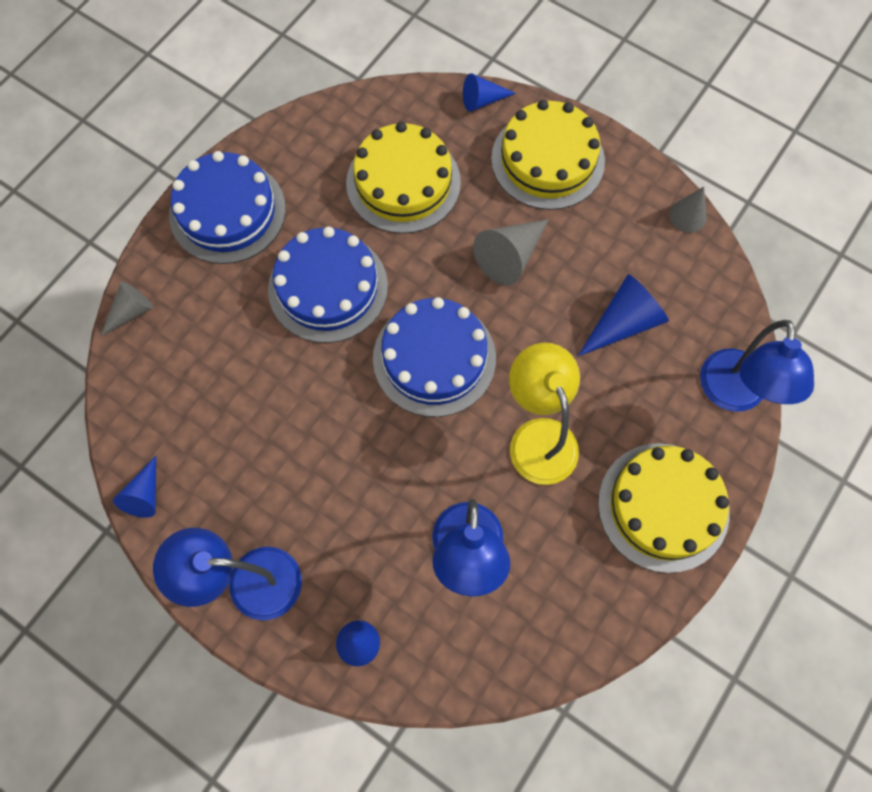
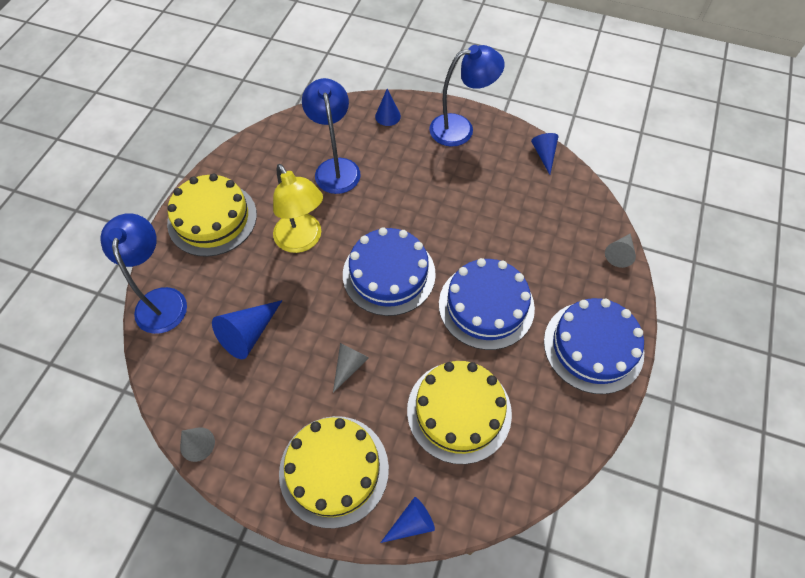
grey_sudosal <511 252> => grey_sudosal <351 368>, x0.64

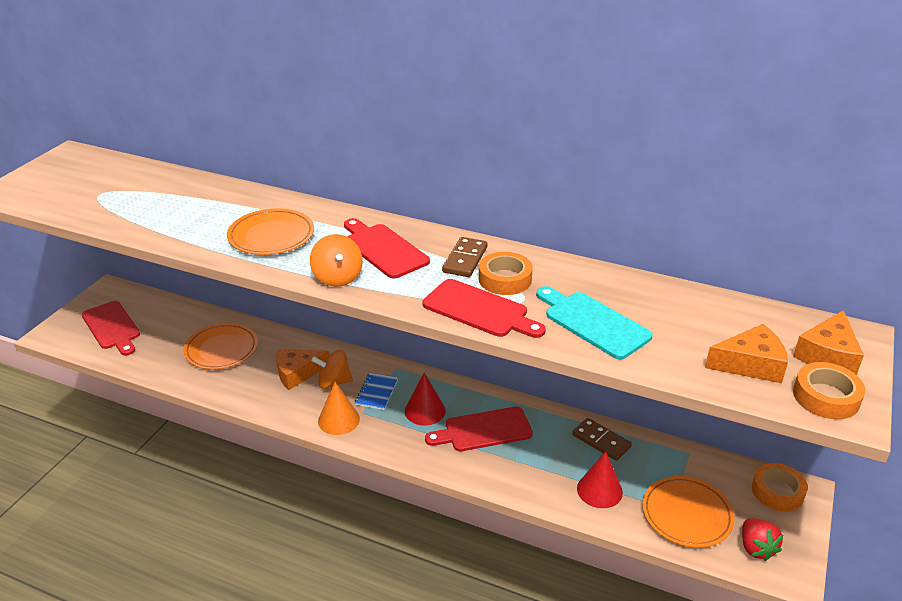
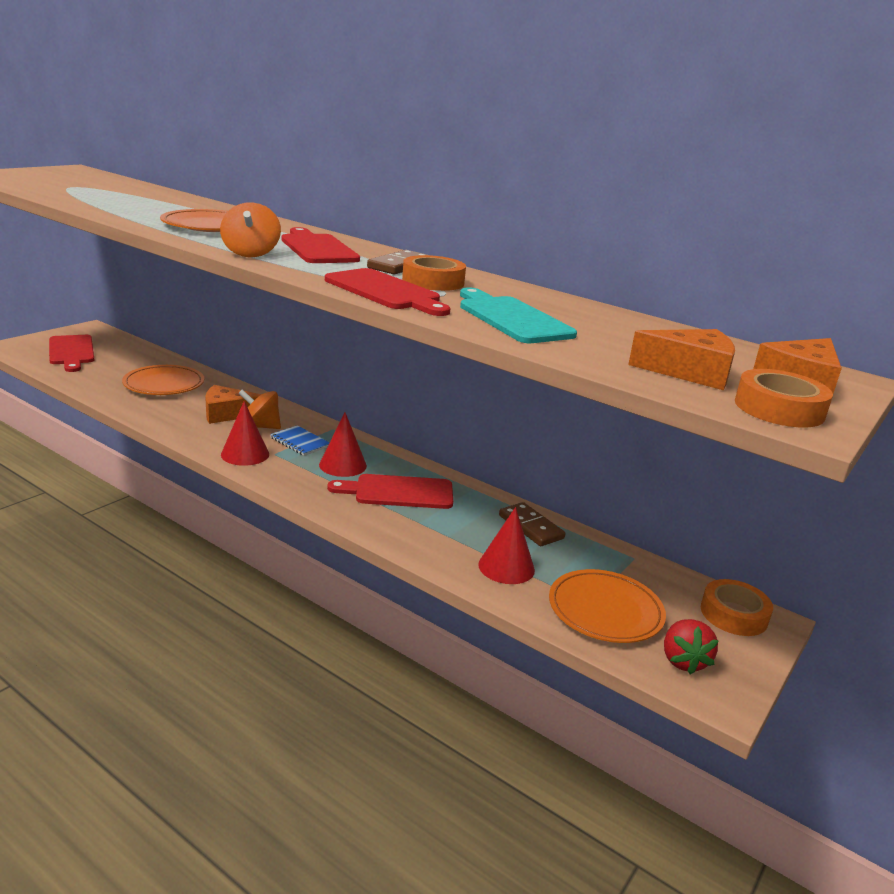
orange_sudosal <339 408> => red_sudosal <245 433>
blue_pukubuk <376 391> => blue_pukubuk <300 440>, 75 degrees counterclockwise

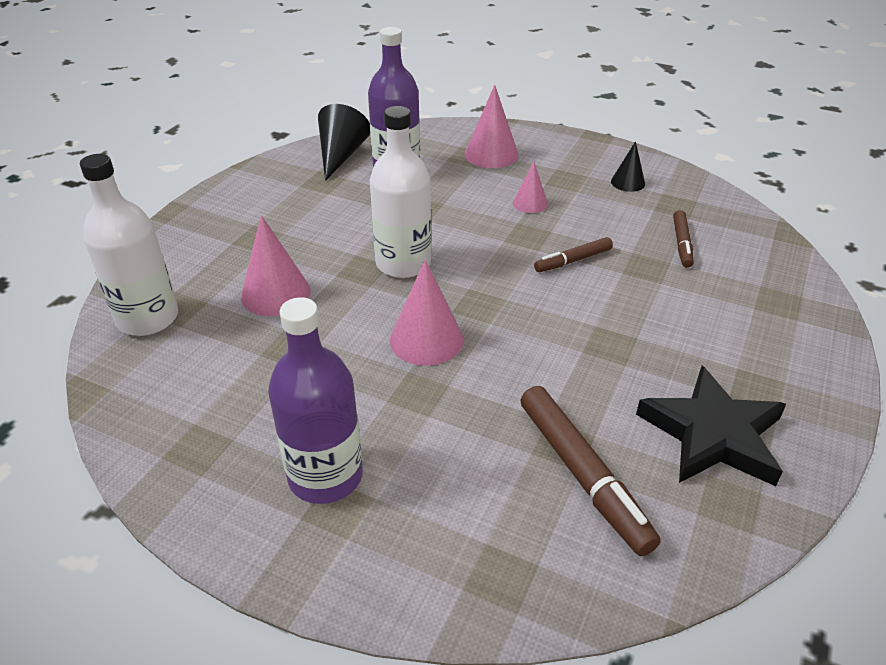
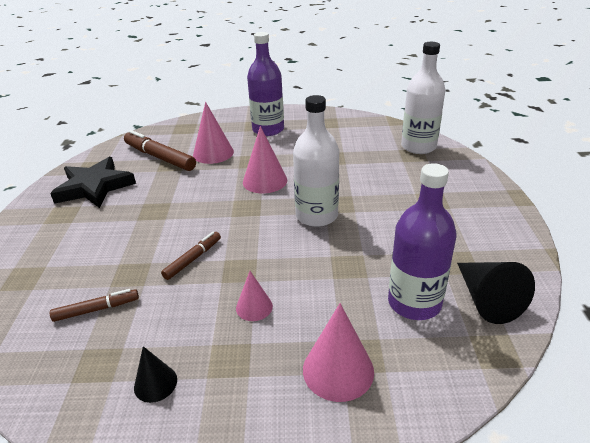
pink_sudosal <276 265> => pink_sudosal <213 133>, relocated
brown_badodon <683 239> => brown_badodon <94 305>, 90 degrees clockwise

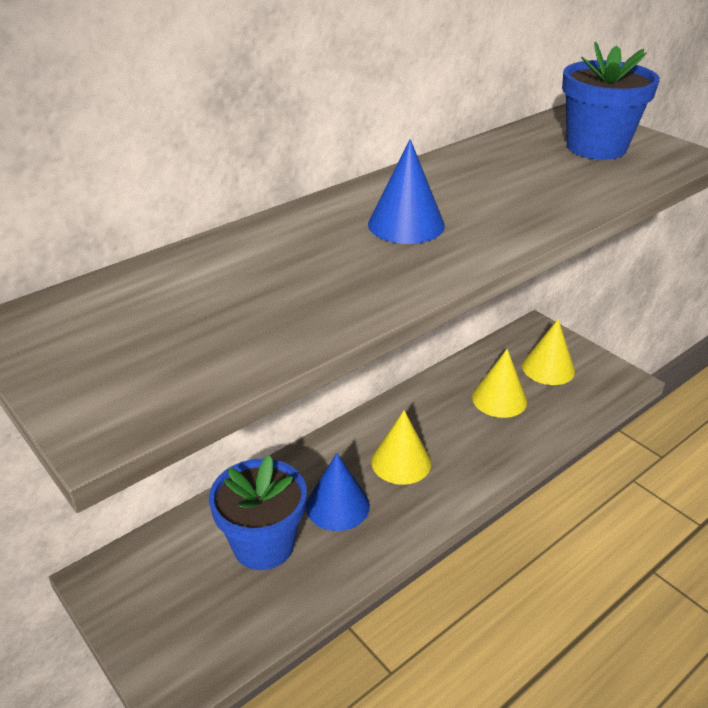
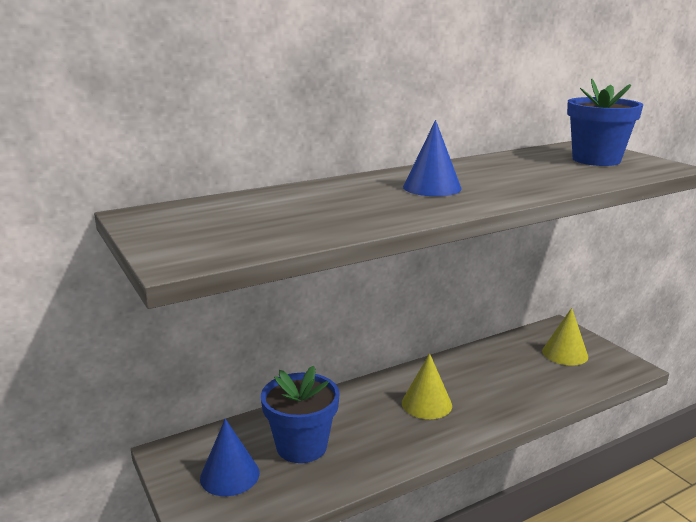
yellow_sudosal <499 383> => nothing
blue_sudosal <338 492> => blue_sudosal <230 457>, relocated

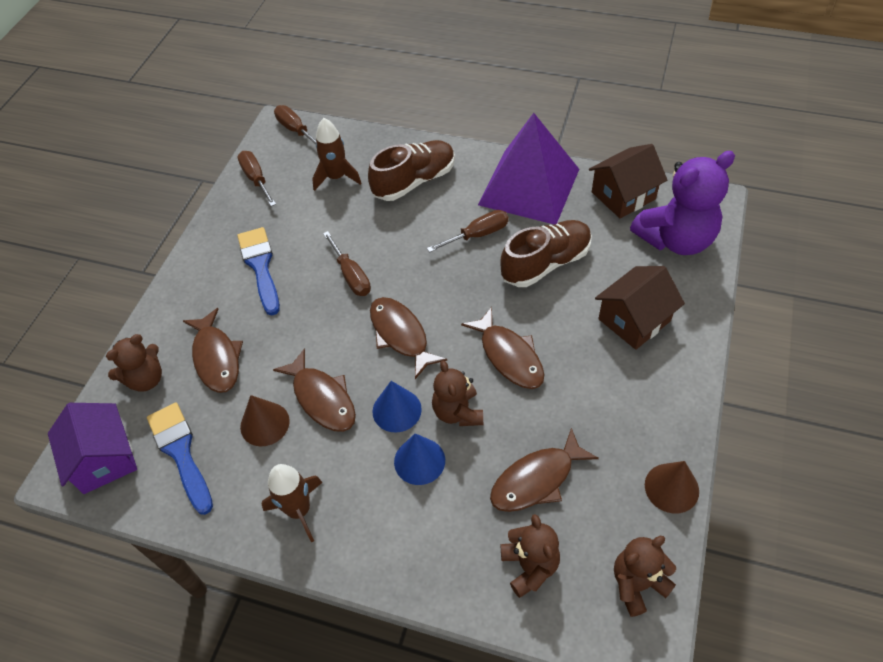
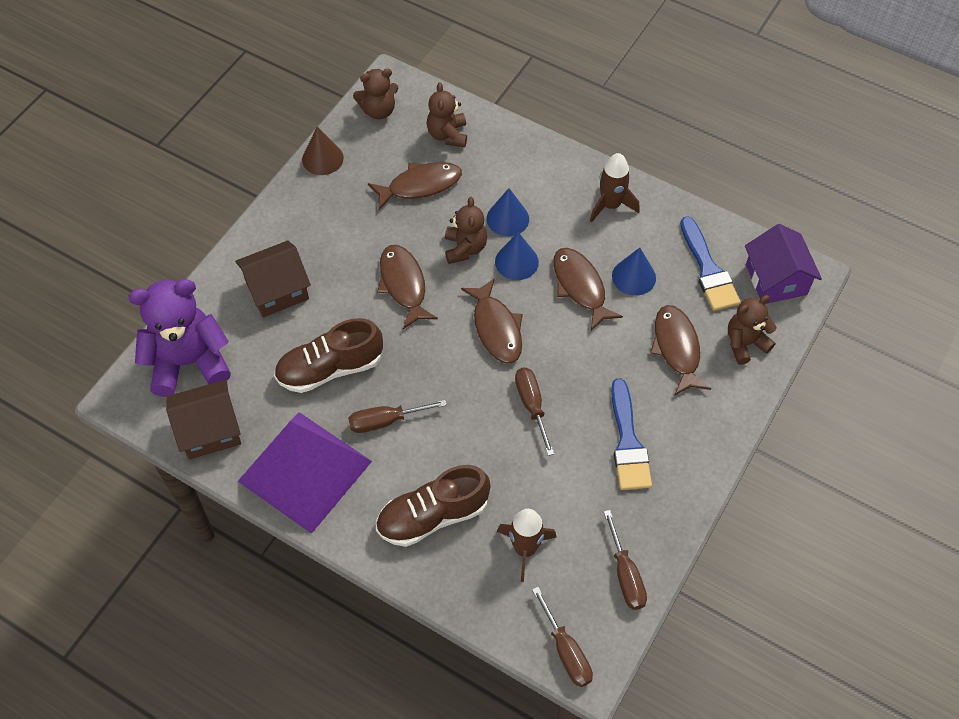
brown_sudosal <265 420> => blue_sudosal <634 272>

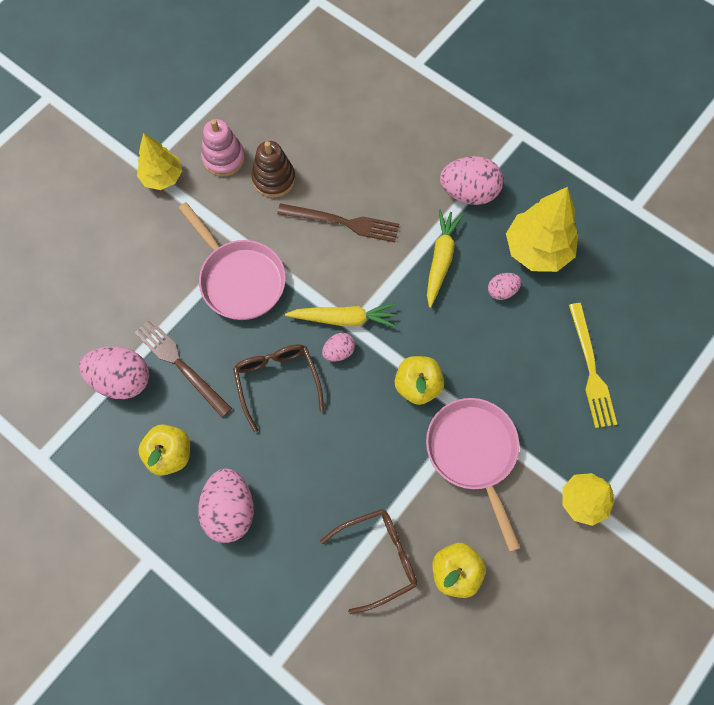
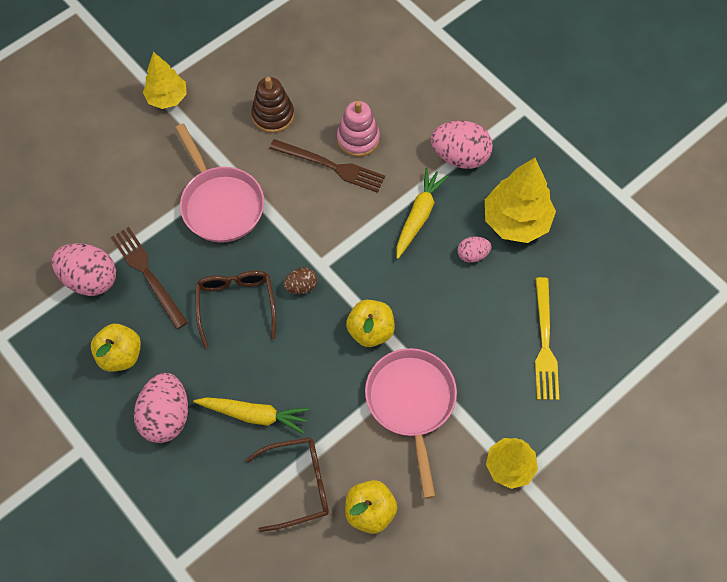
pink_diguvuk <223 148> => pink_diguvuk <358 129>, relocated
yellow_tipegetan <340 315> => yellow_tipegetan <251 415>, relocated
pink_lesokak <338 347> => brown_lesokak <300 281>

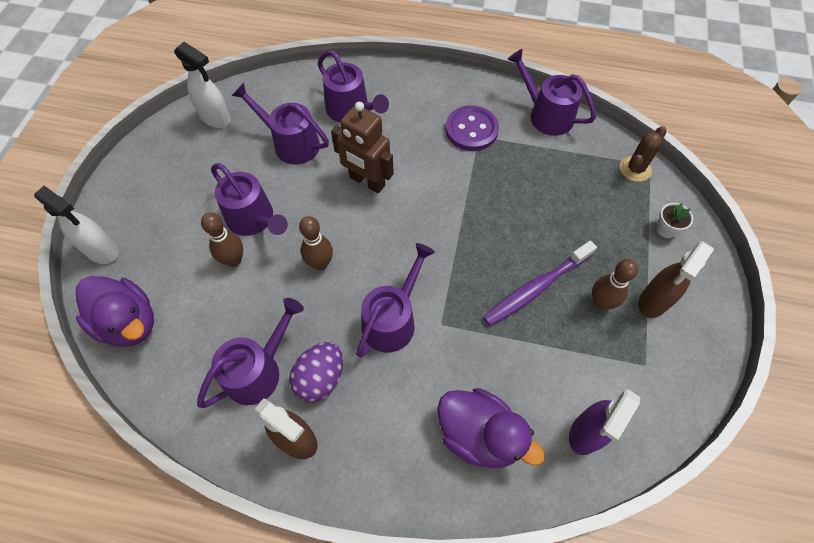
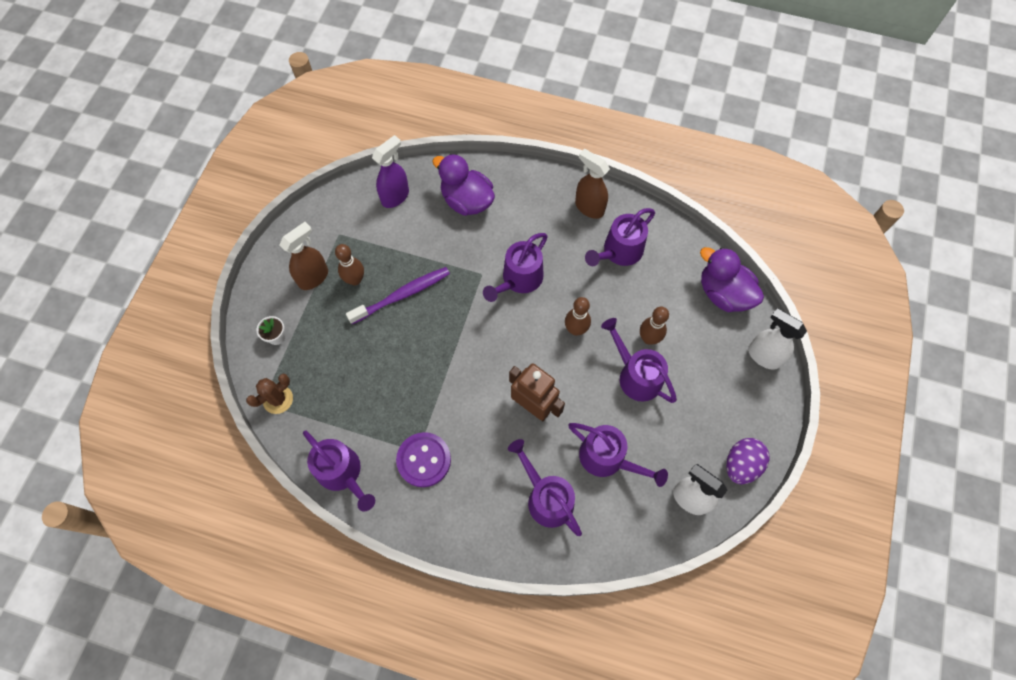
purple_lesokak <316 372> => purple_lesokak <748 461>, relocated

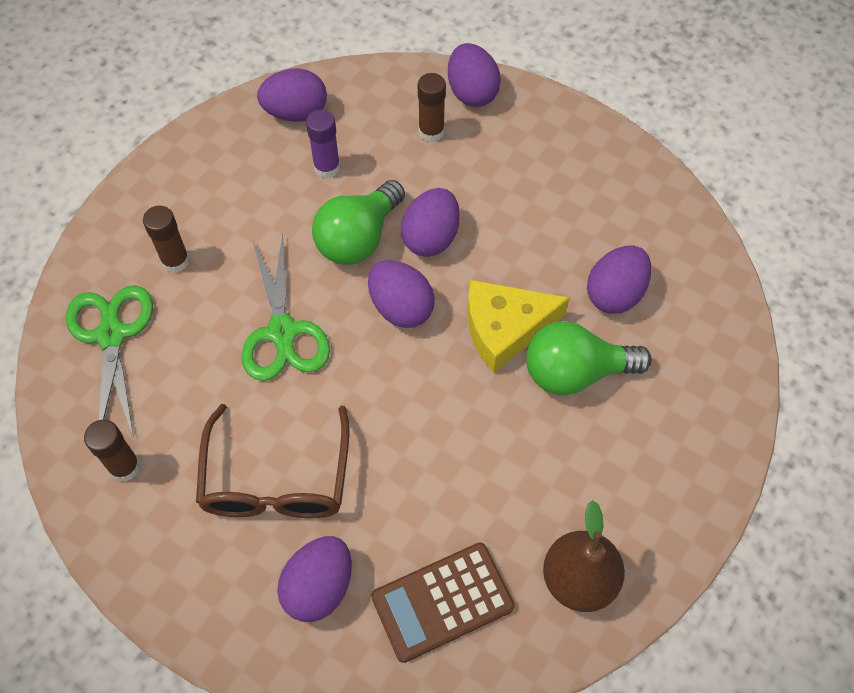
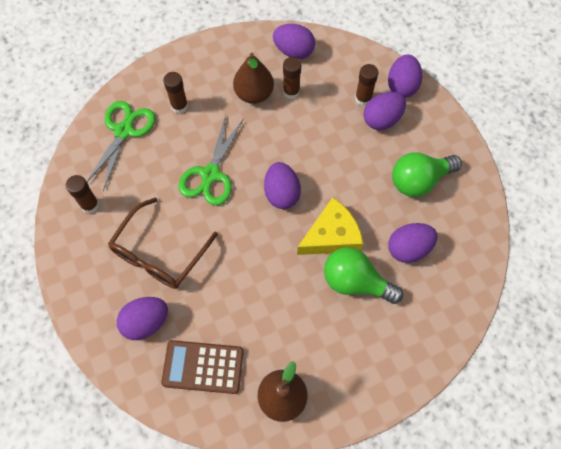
nothing => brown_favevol <253 78>
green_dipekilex <358 222> => green_dipekilex <427 174>, relocated
purple_lesokak <430 222> => purple_lesokak <385 111>, relocated
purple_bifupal <323 143> => brown_bifupal <292 78>
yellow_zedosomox <518 326> => yellow_zedosomox <330 226>, 135 degrees clockwise

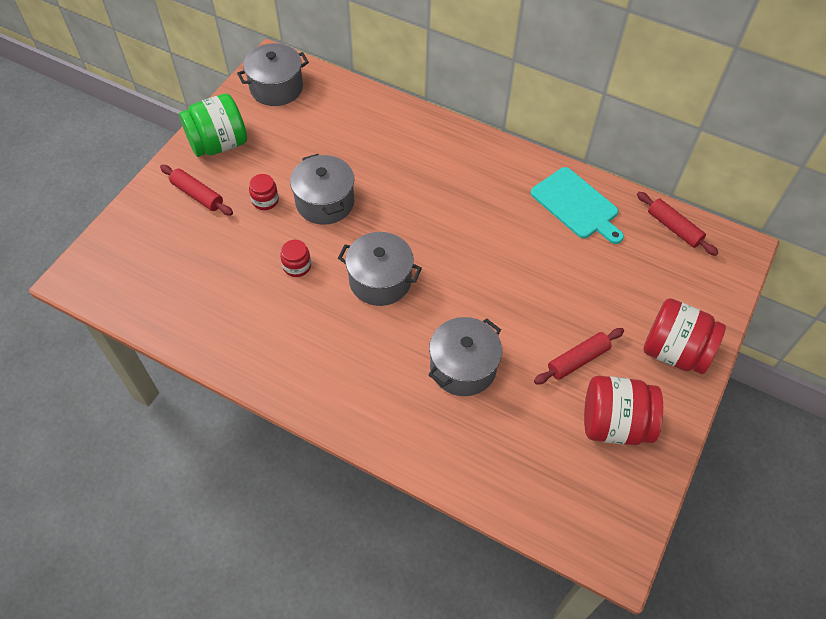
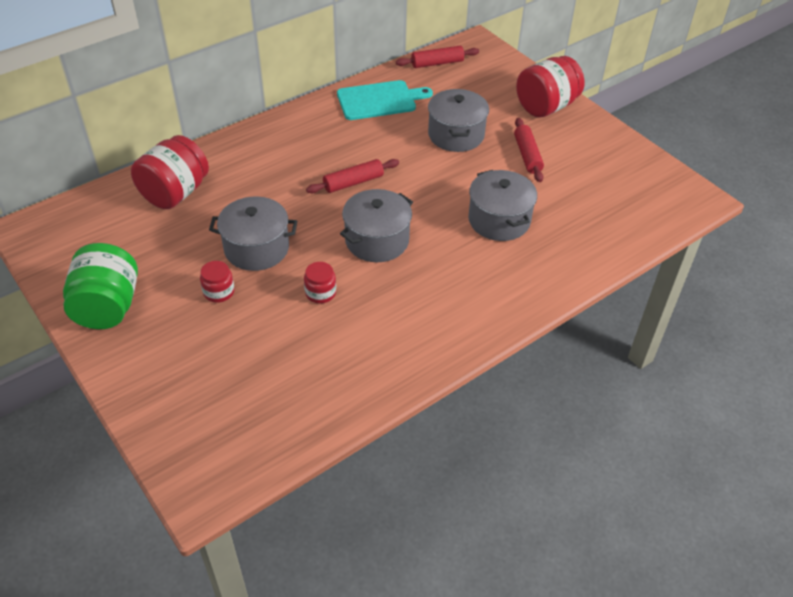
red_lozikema <196 190> => red_lozikema <352 176>, relocated
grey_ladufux <273 74> => grey_ladufux <458 120>, relocated
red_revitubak <623 410> => red_revitubak <170 172>, relocated

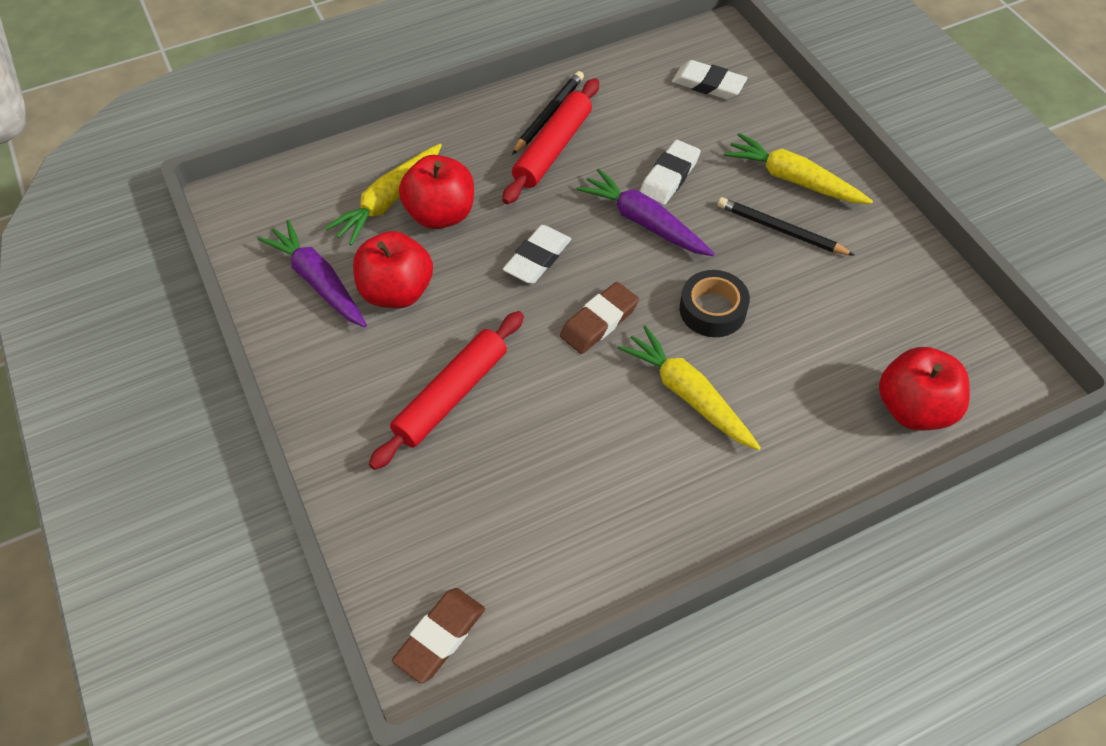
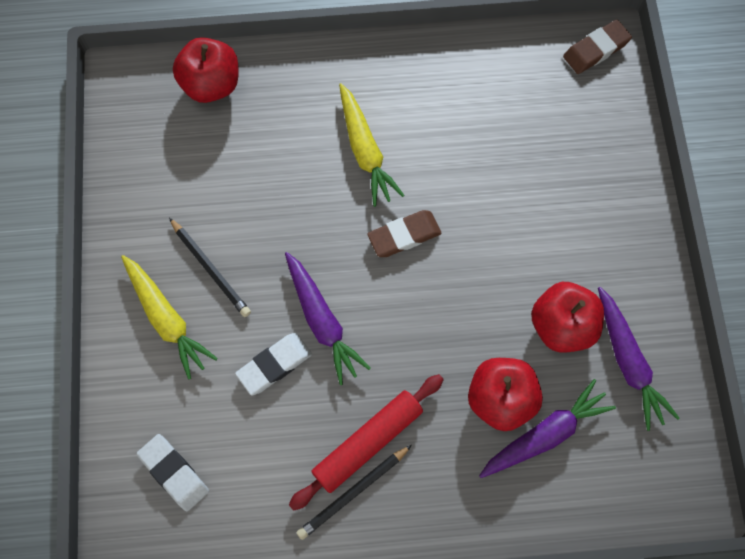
red_lozikema <446 390> => nothing
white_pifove <537 254> => nothing
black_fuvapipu <715 303> => nothing
yellow_tipegetan <383 195> => purple_tipegetan <547 428>

